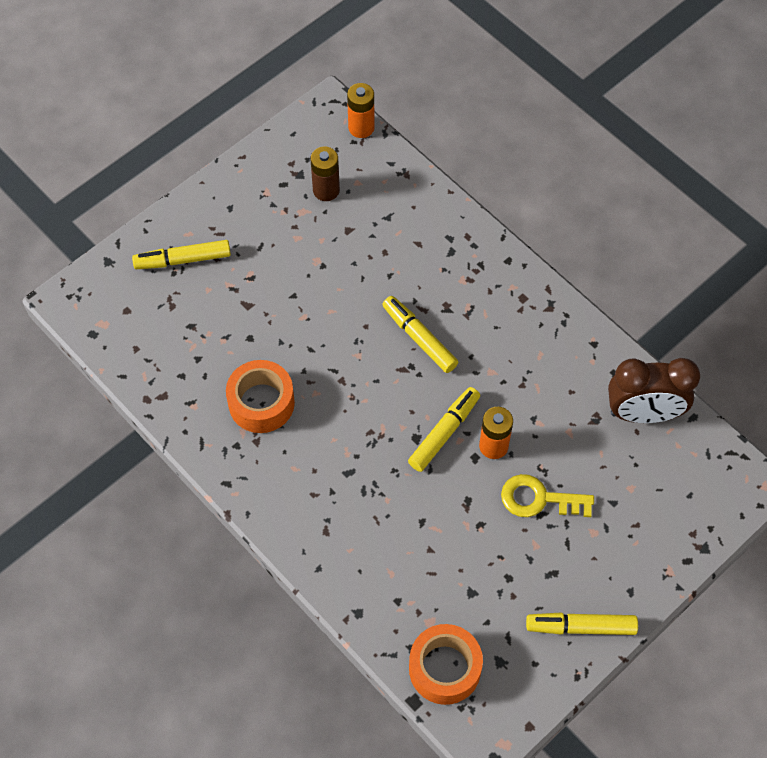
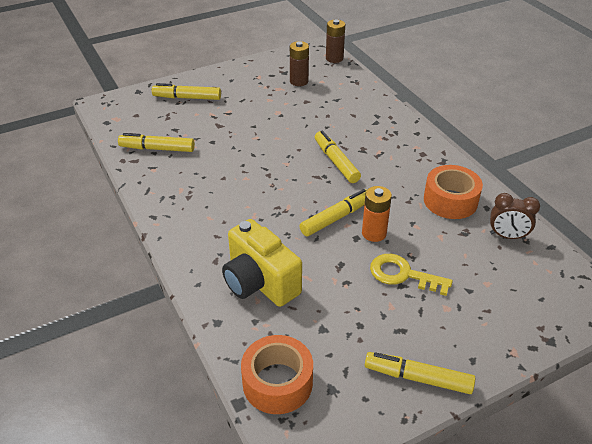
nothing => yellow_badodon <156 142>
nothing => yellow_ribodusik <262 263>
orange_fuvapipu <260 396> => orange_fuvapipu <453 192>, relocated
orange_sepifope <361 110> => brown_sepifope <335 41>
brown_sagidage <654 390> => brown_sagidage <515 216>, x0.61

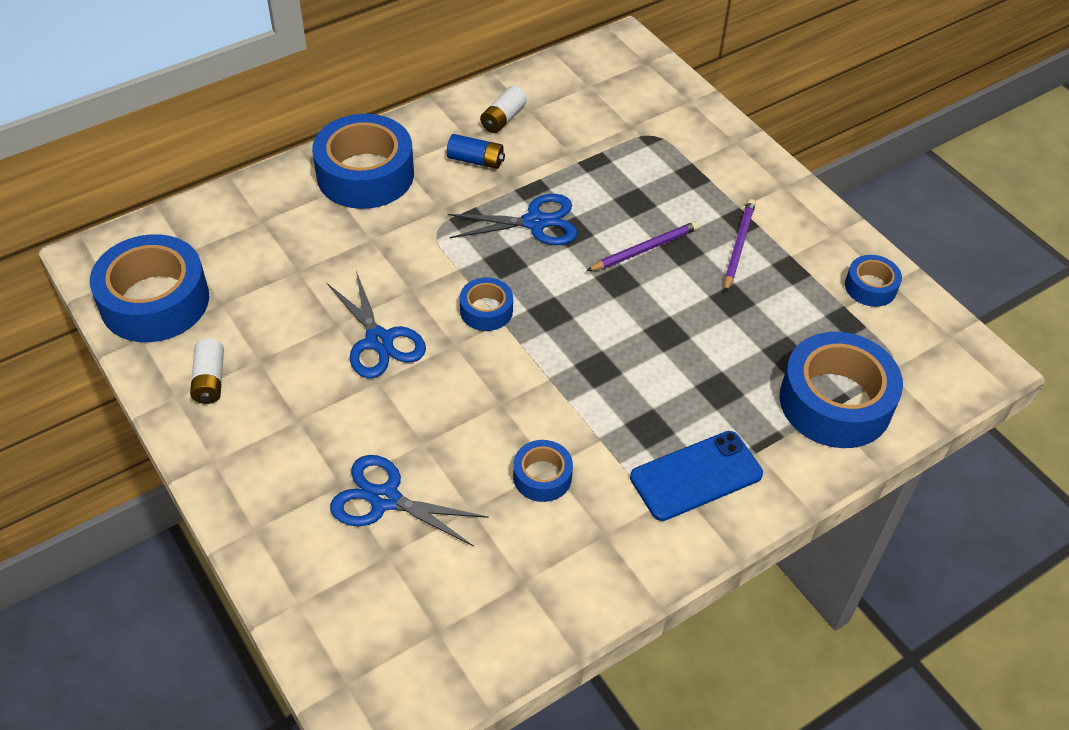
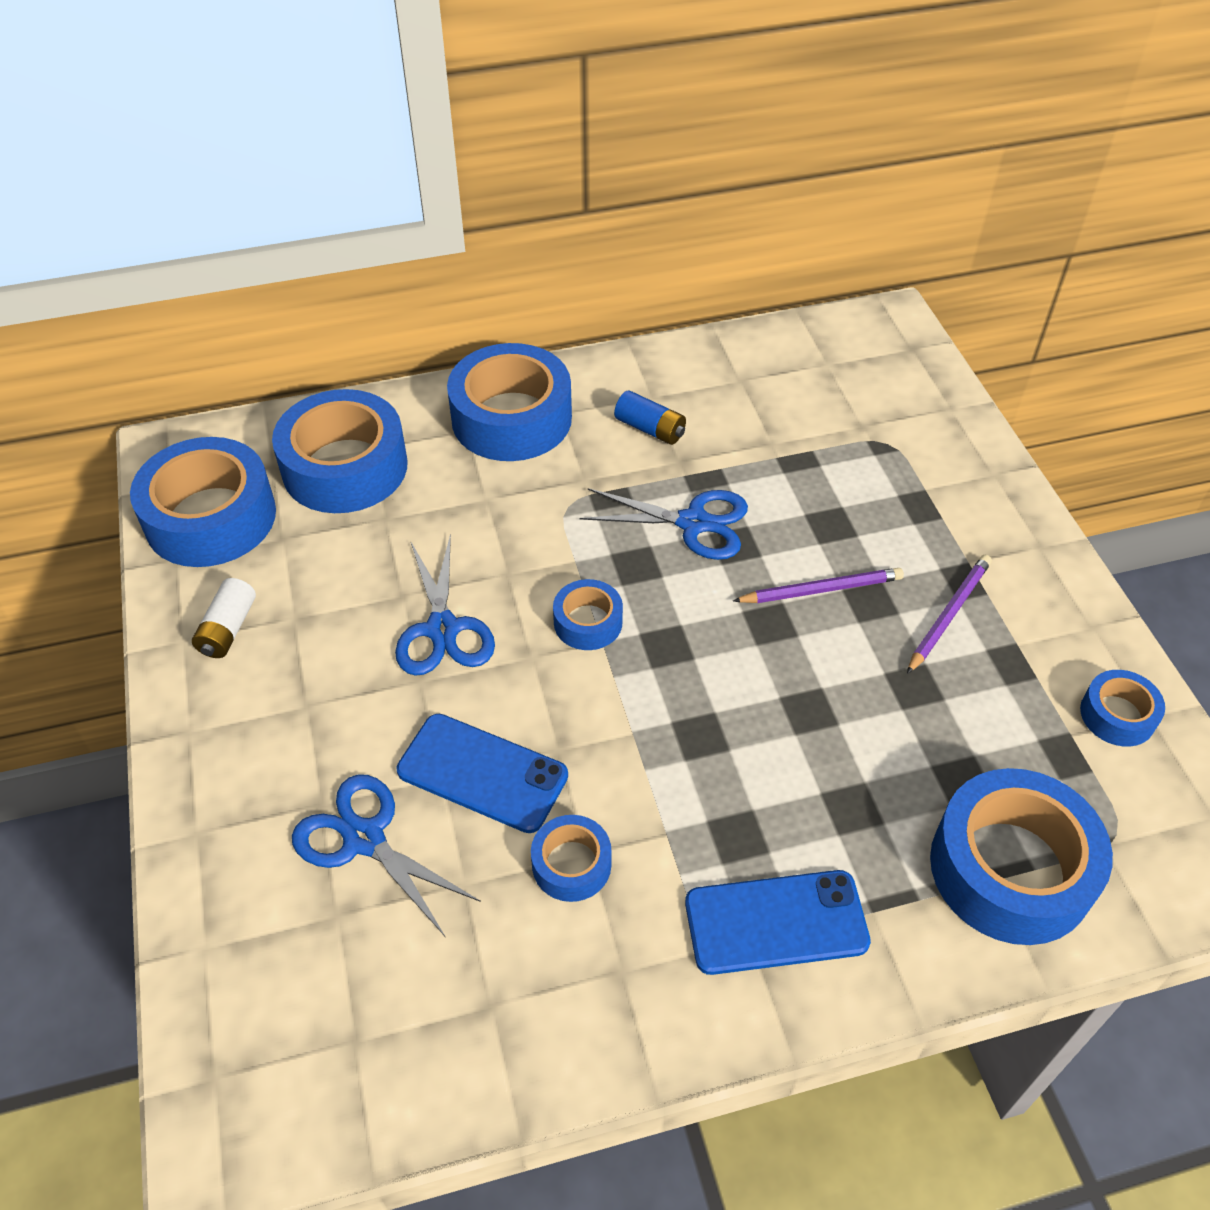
white_sepifope <503 109> => nothing
nothing => blue_fuvapipu <340 451>
nothing => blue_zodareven <482 773>

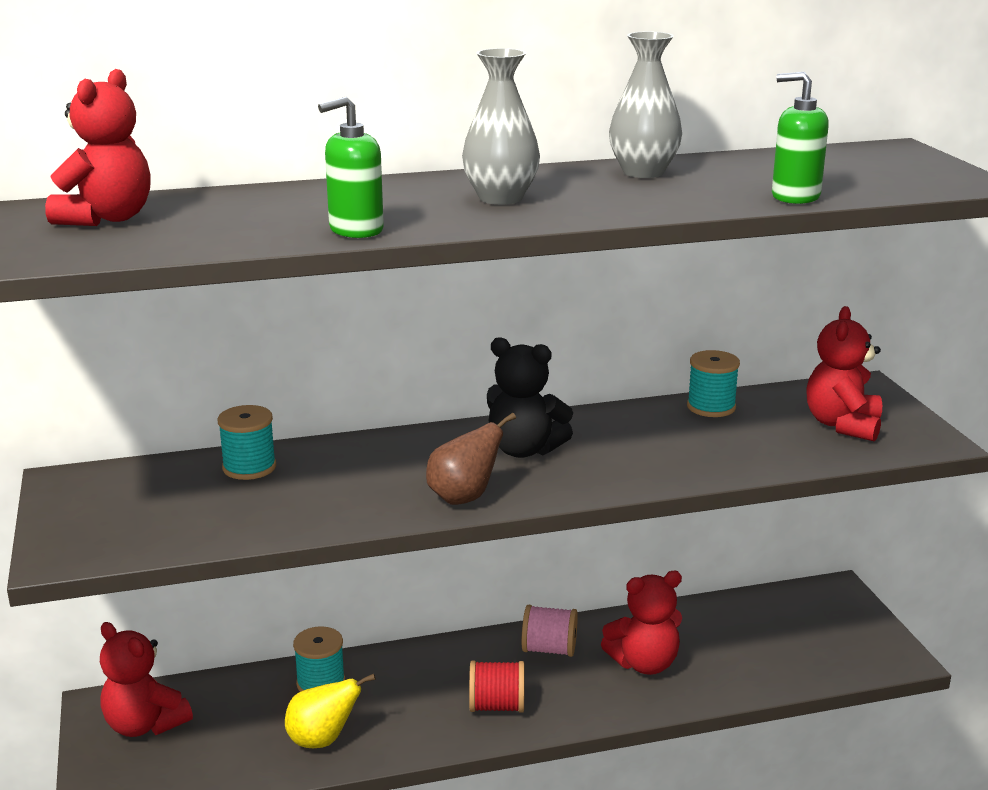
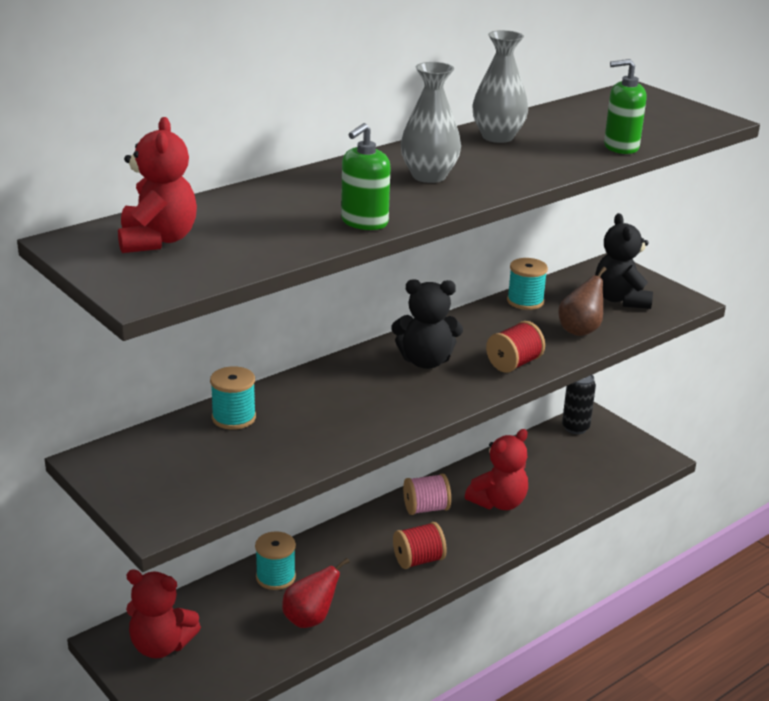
nothing => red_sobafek <515 347>
nothing => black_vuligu <579 404>
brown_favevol <471 459> => brown_favevol <582 301>, relocated
yellow_favevol <330 711> => red_favevol <316 593>
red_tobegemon <844 373> => black_tobegemon <624 261>

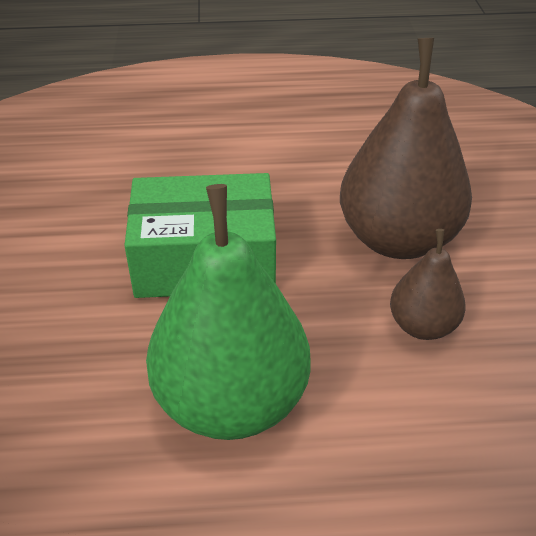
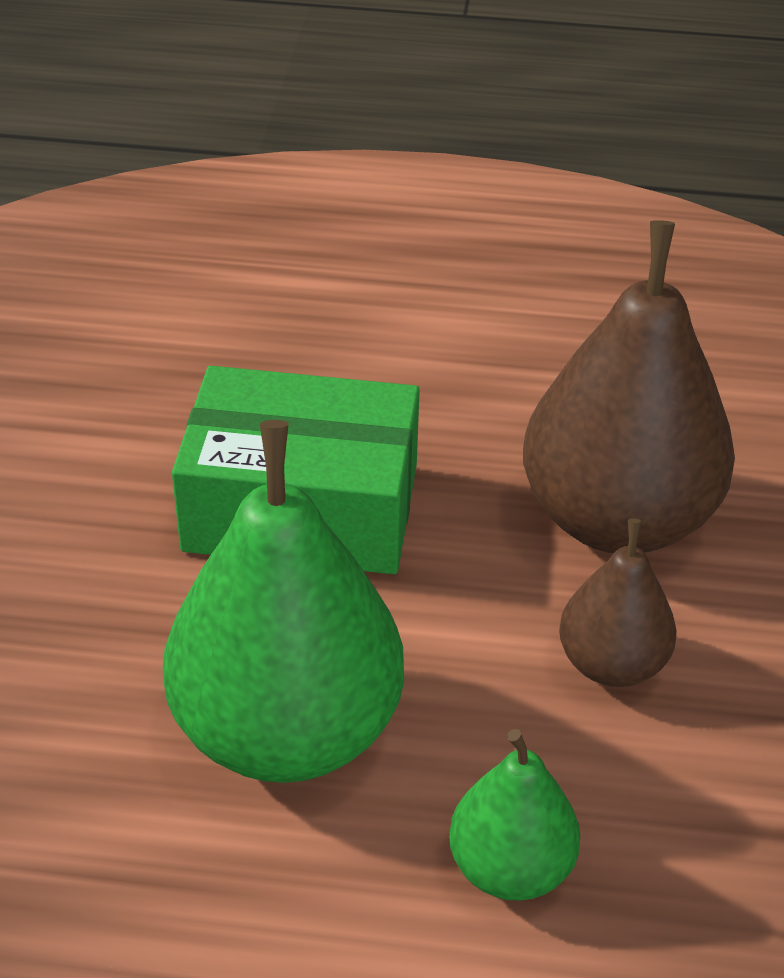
nothing => green_favevol <515 815>

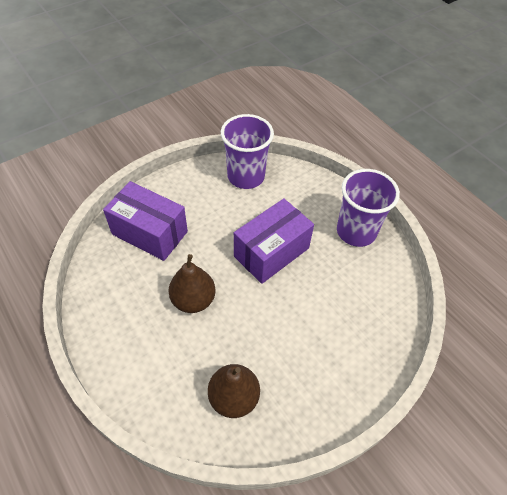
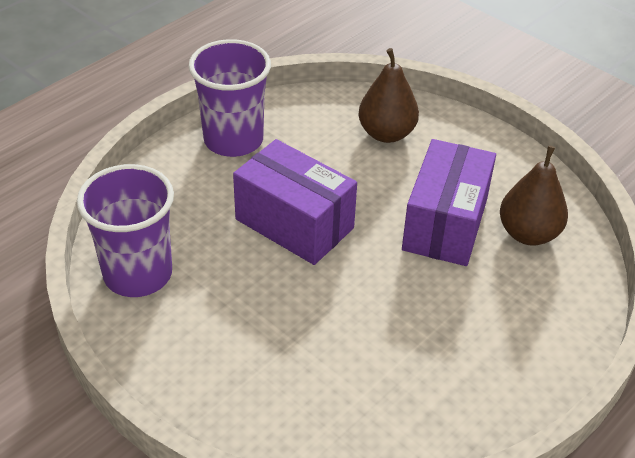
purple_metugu <145 221> => purple_metugu <449 202>, relocated
brown_favevol <192 283> => brown_favevol <388 95>, relocated

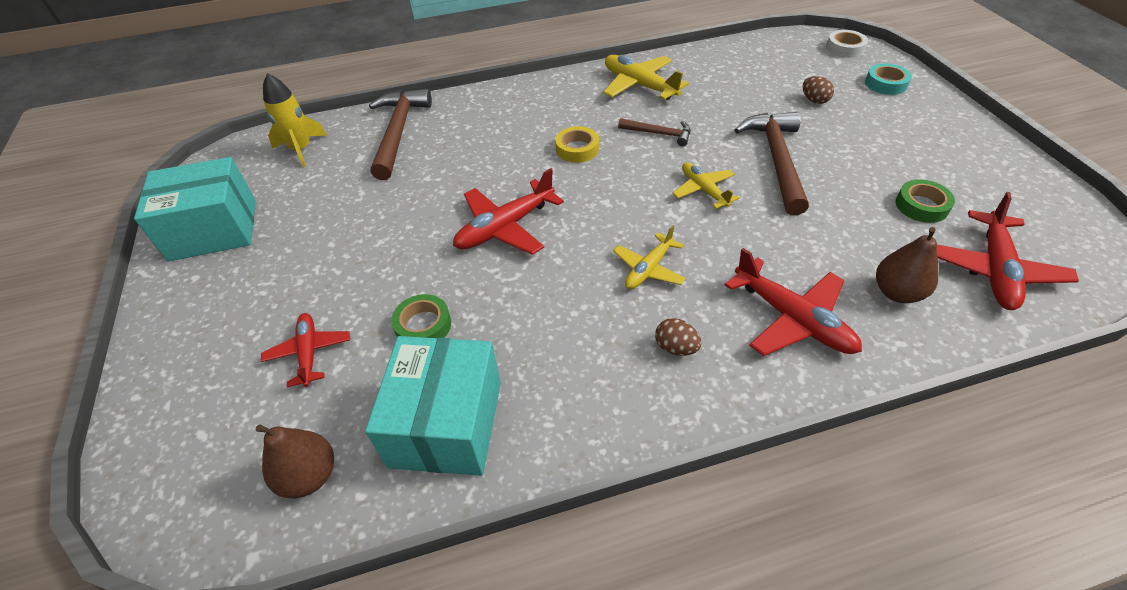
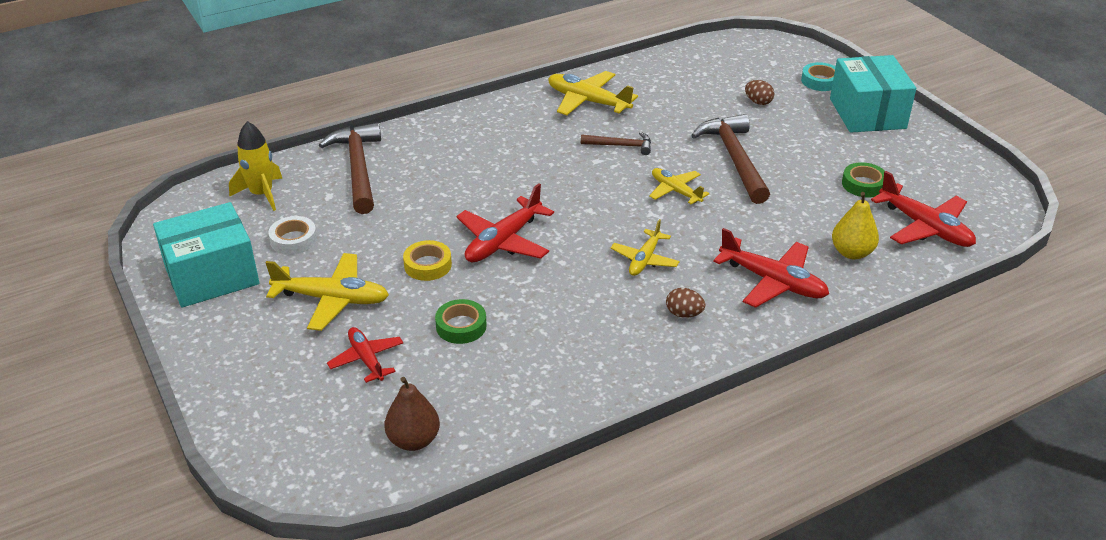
nothing => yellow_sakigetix <327 292>
turquoise_metugu <433 406> => turquoise_metugu <873 94>, relocated
yellow_fuvapipu <577 144> => yellow_fuvapipu <427 260>, relocated
white_fuvapipu <847 44> => white_fuvapipu <292 235>, relocated
brown_favevol <907 265> => yellow_favevol <855 225>
red_sakigetix <1008 251> => red_sakigetix <923 209>, 45 degrees counterclockwise

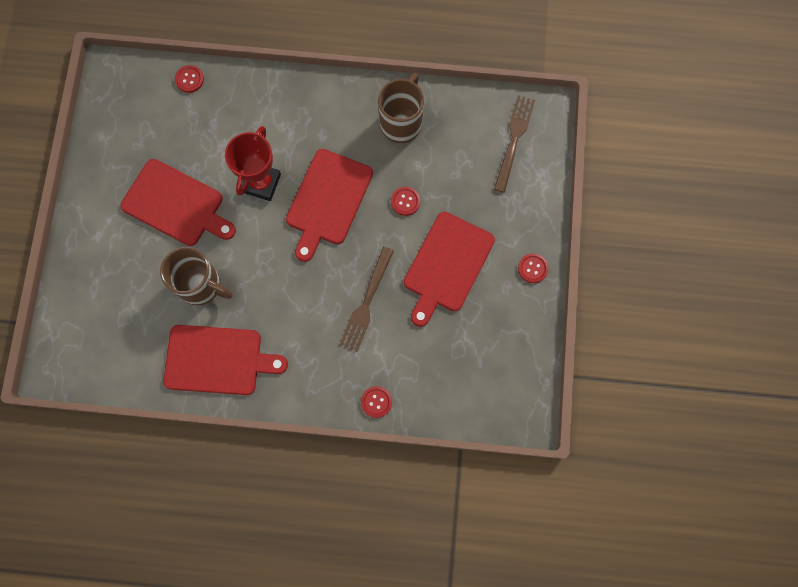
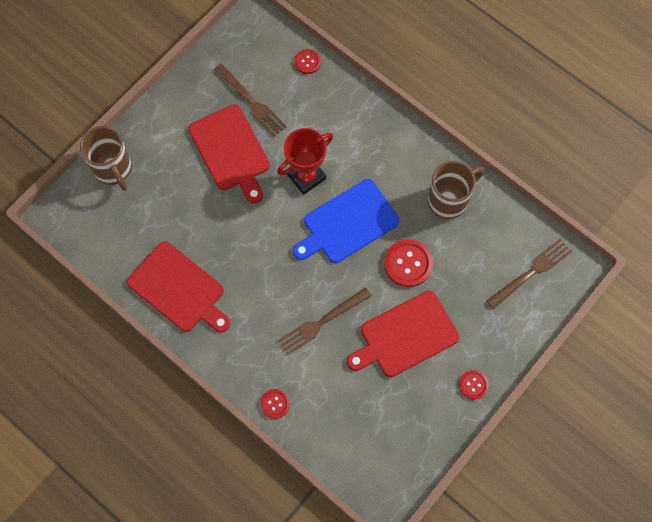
nothing => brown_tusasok <250 100>
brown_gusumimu <196 276> => brown_gusumimu <106 158>, relocated
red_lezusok <329 205> => blue_lezusok <346 221>
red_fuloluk <405 201> => red_fuloluk <408 263>, x1.72

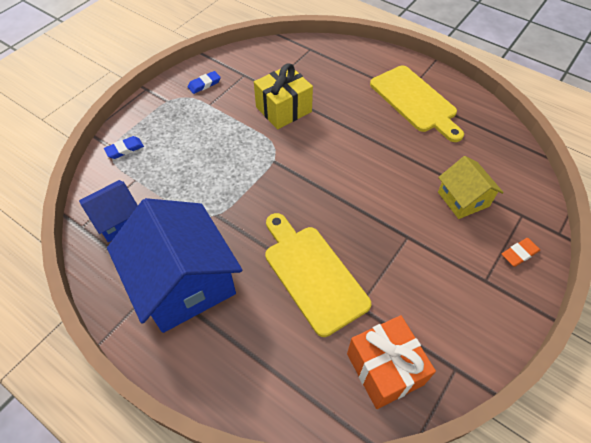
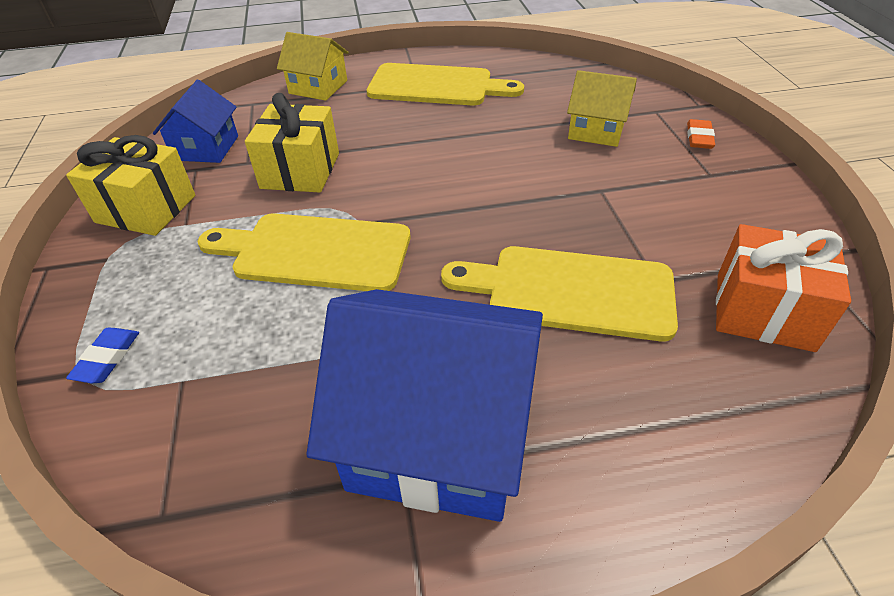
nothing => yellow_lezusok <304 252>
nothing => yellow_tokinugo <312 66>
blue_tokinugo <108 211> => blue_tokinugo <195 121>, relocated
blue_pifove <204 82> => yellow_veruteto <130 185>

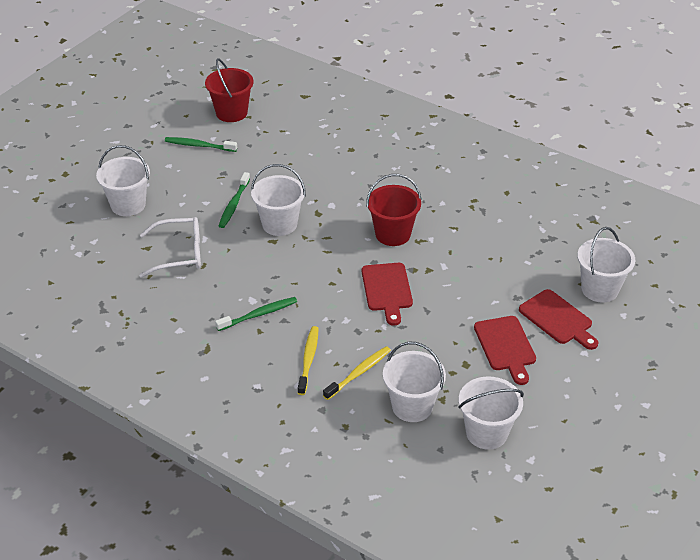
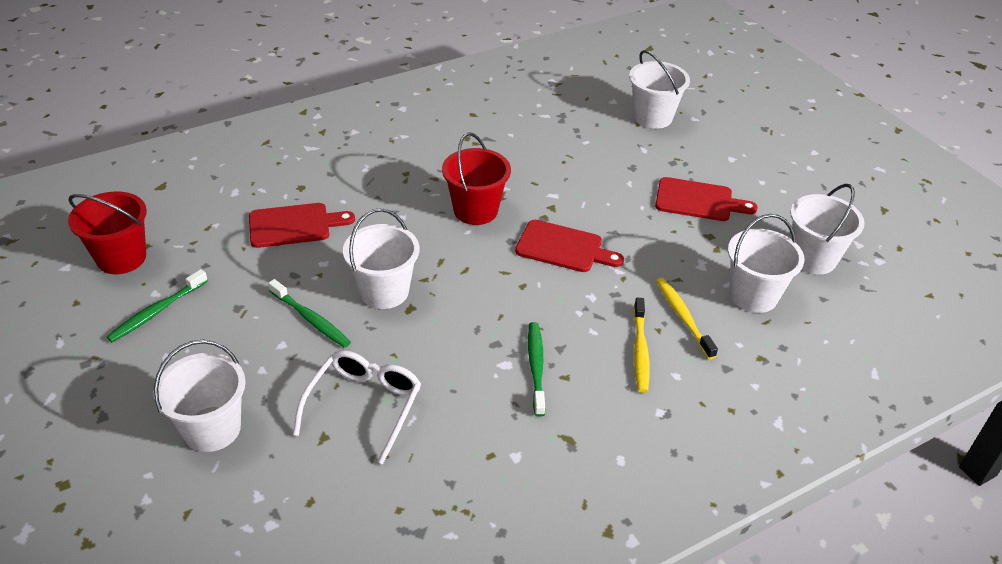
red_lezusok <559 319> => red_lezusok <302 225>, relocated
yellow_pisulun <308 360> => yellow_pisulun <641 345>, 120 degrees counterclockwise

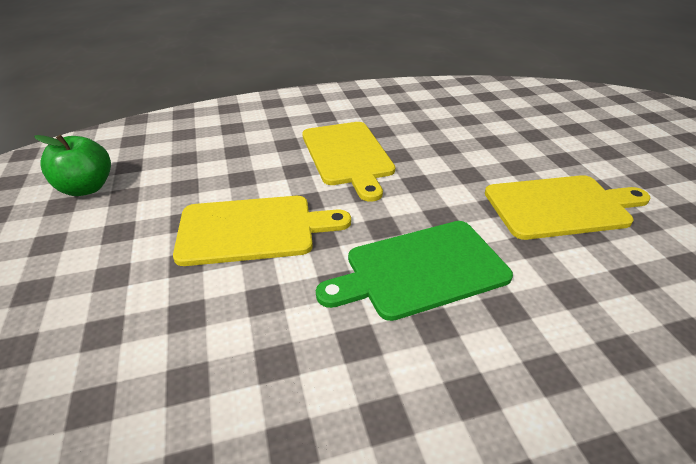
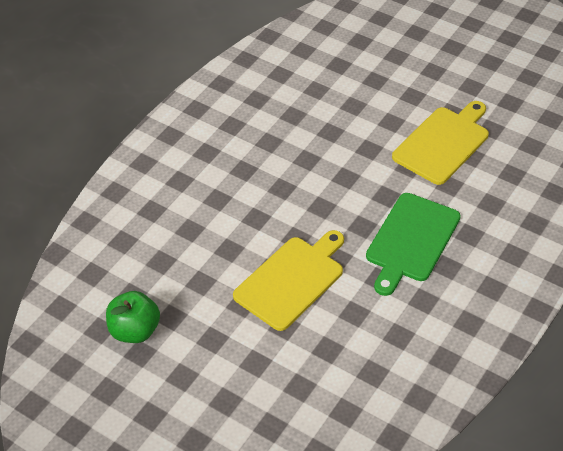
yellow_lezusok <348 162> => nothing

